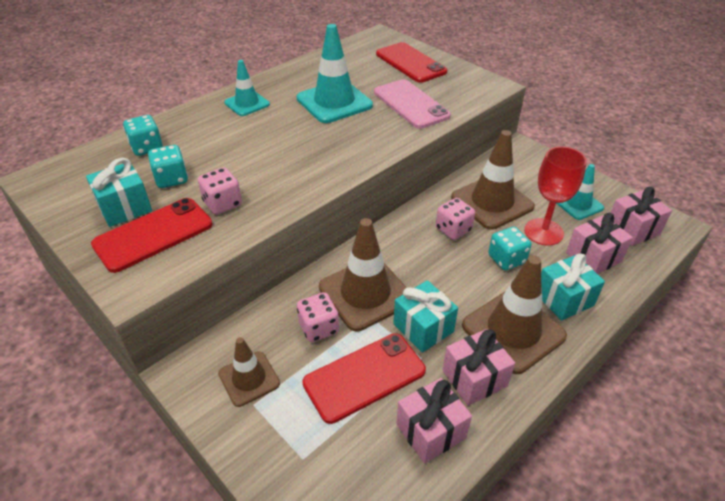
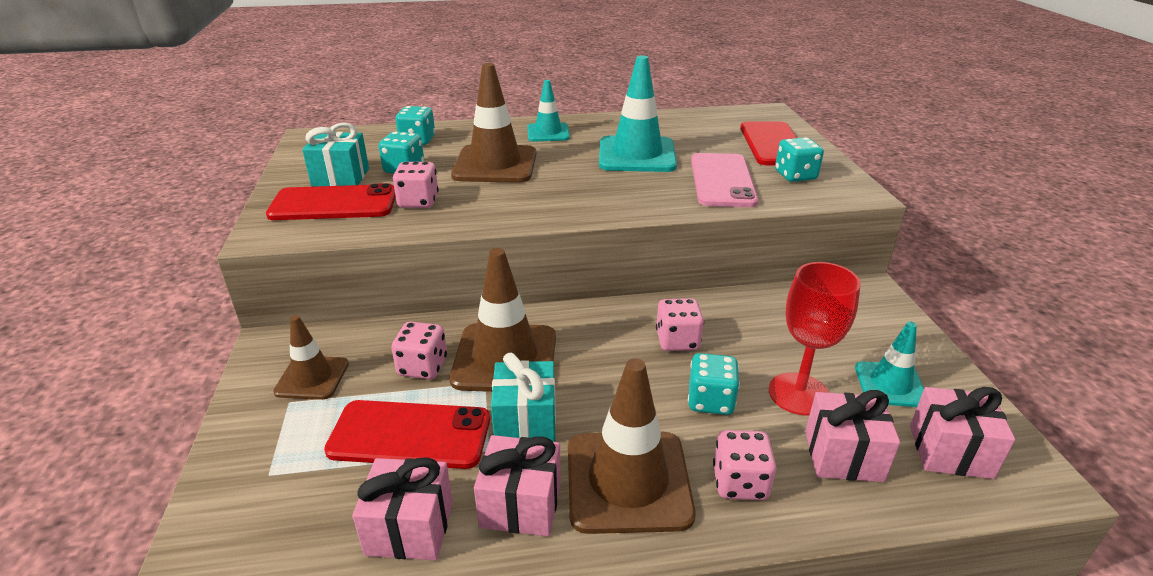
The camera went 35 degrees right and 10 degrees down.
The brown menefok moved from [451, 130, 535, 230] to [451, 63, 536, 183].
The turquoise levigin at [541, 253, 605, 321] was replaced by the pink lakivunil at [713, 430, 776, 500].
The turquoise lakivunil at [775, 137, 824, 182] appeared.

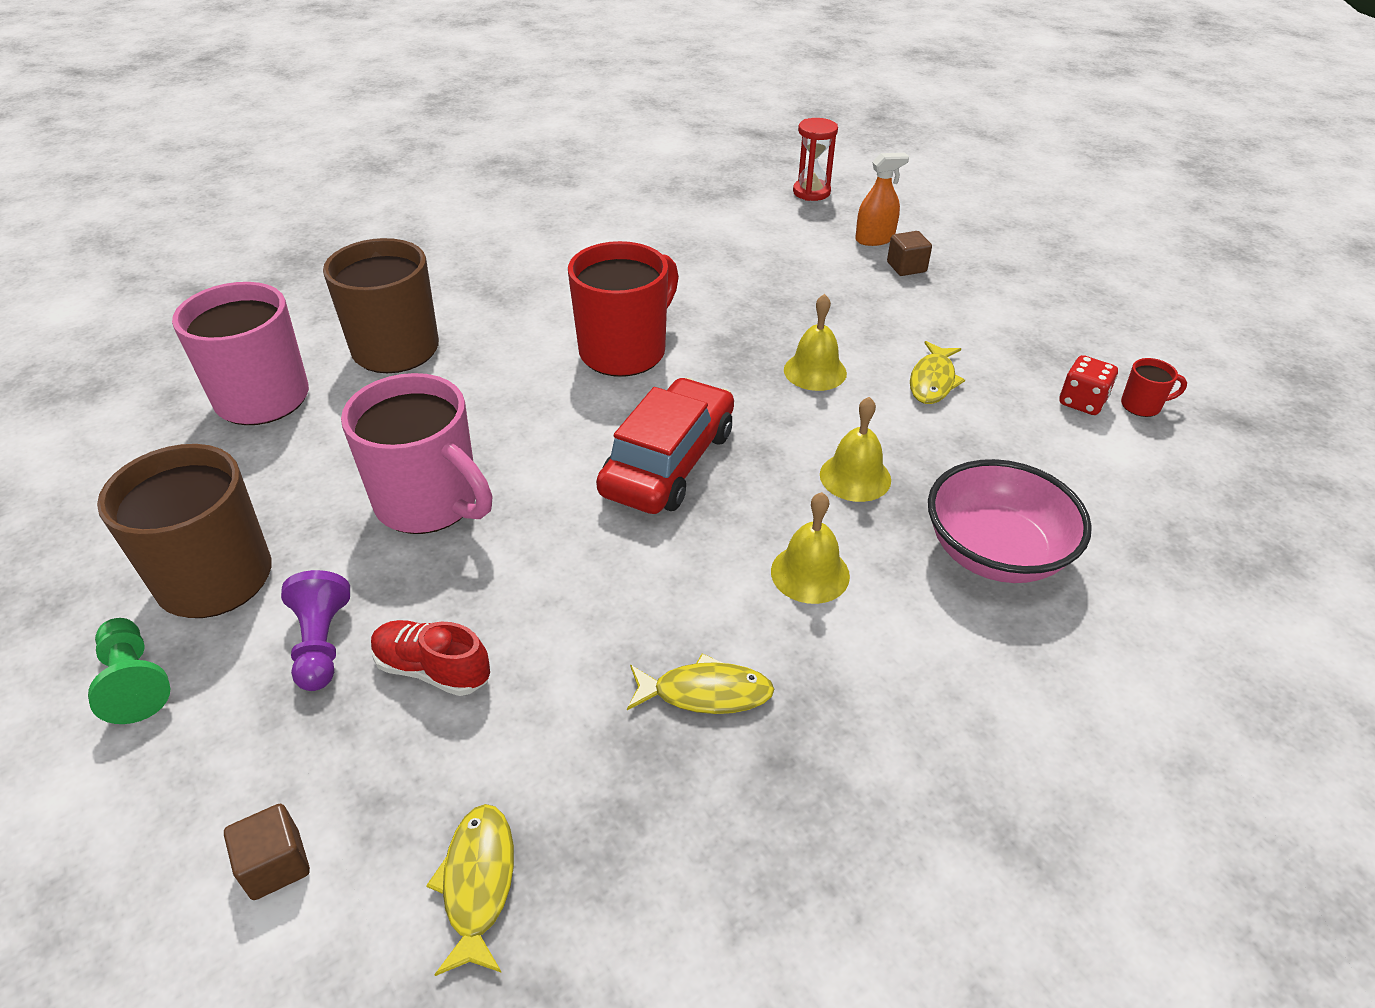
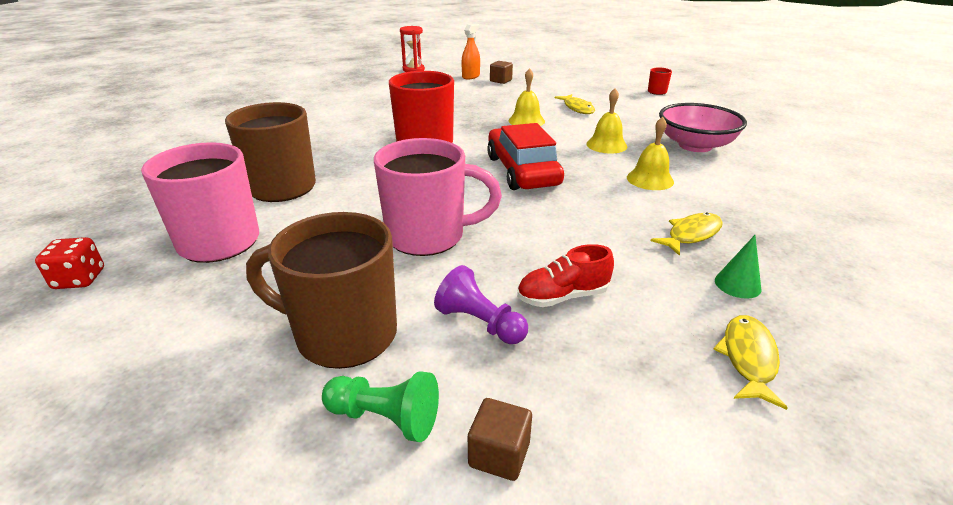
The camera went 40 degrees left and 10 degrees down.
The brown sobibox moved from [224, 804, 310, 900] to [468, 398, 532, 481].
The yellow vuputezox at [426, 804, 514, 976] turned 60 degrees clockwise.
The red lakivunil moved from [1059, 355, 1118, 415] to [35, 237, 104, 289].
The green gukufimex at [715, 235, 762, 299] appeared.

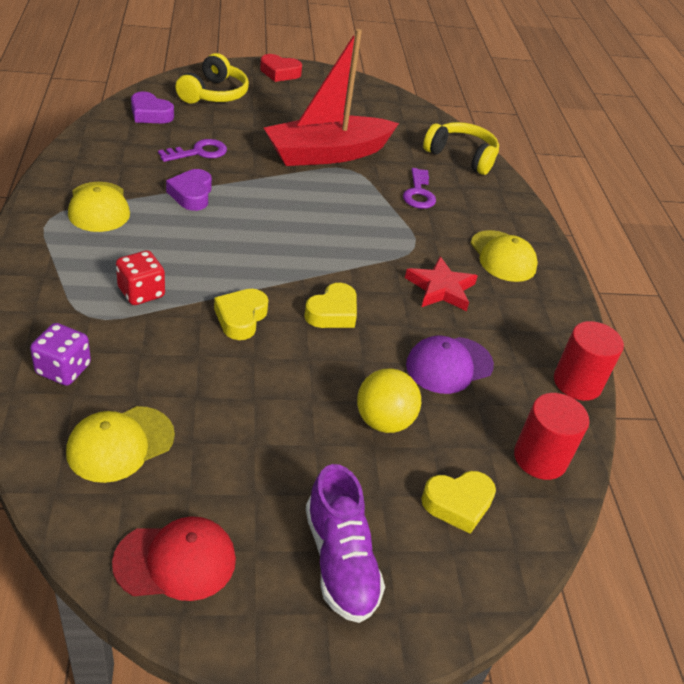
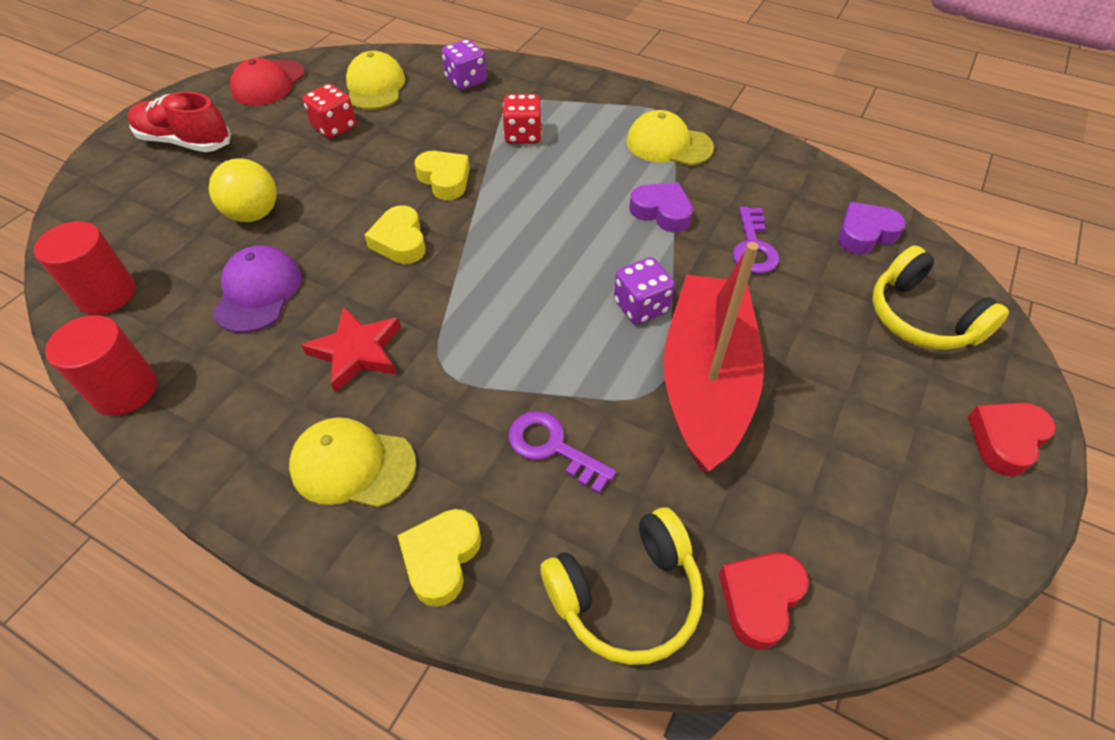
The camera went 130 degrees right and 10 degrees up.
The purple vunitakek at [306, 464, 385, 623] became the red vunitakek at [128, 92, 231, 152].
The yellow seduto moved from [421, 471, 496, 534] to [397, 509, 481, 607].
The red lakivunil at [303, 84, 356, 139] appeared.
The purple lakivunil at [614, 257, 675, 325] appeared.
The red seduto at [719, 552, 809, 650] appeared.

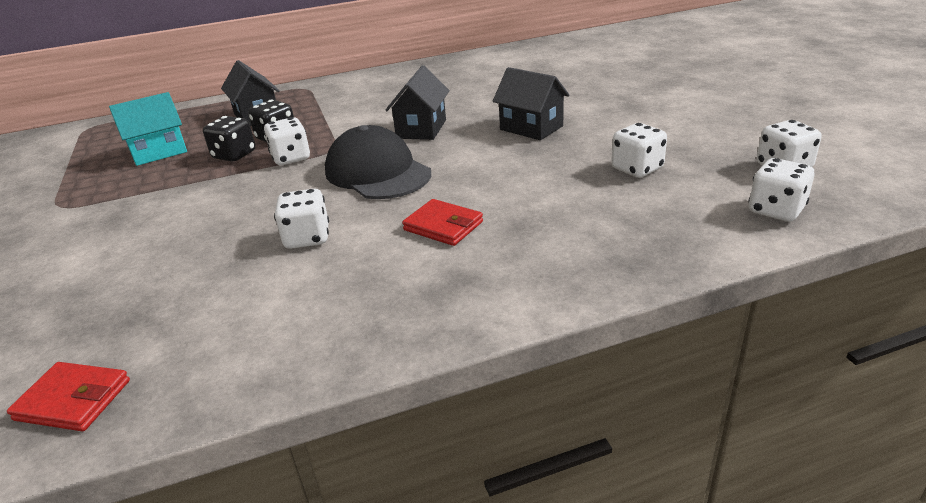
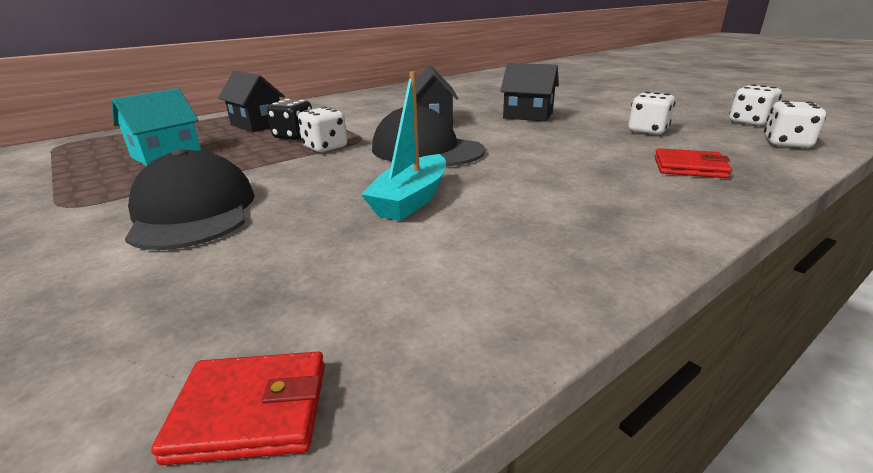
The camera went 20 degrees left and 5 degrees down.
The black lakivunil at [203, 116, 255, 162] disappeared.
The white lakivunil at [274, 189, 329, 249] was replaced by the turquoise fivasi at [361, 71, 446, 221].
The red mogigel moved from [402, 199, 483, 246] to [654, 148, 732, 178].
The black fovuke at [125, 148, 255, 250] appeared.

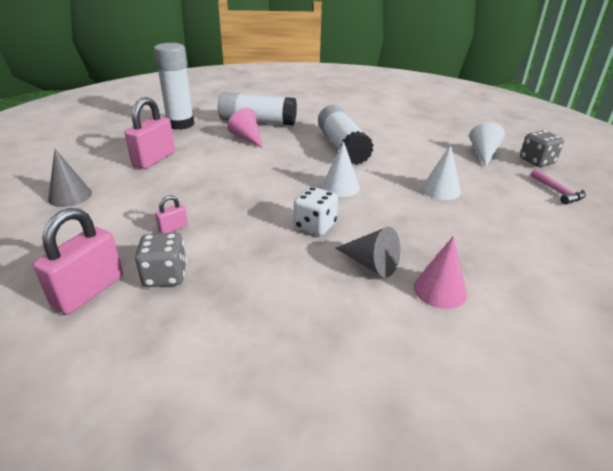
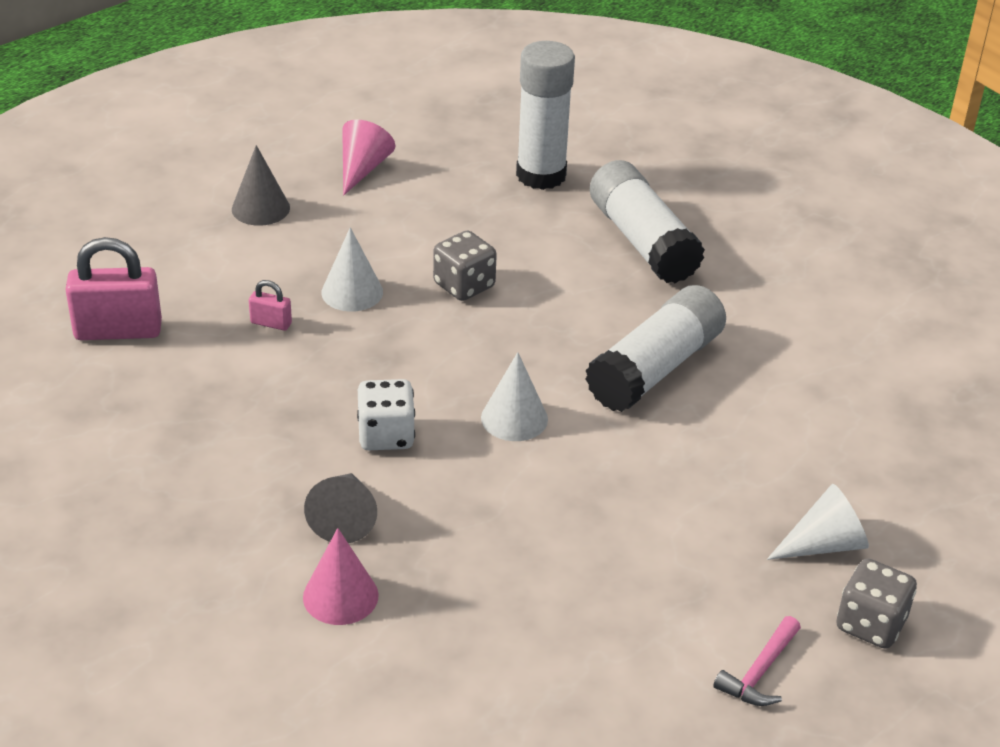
The camera went 55 degrees right and 5 degrees up.
The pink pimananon at [125, 97, 175, 169] disappeared.
The grey lakivunil moved from [135, 233, 187, 287] to [433, 230, 497, 301].
The pink gukufimex moved from [227, 108, 263, 148] to [342, 119, 395, 195].
The white gukufimex moved from [422, 145, 461, 200] to [321, 227, 383, 312].

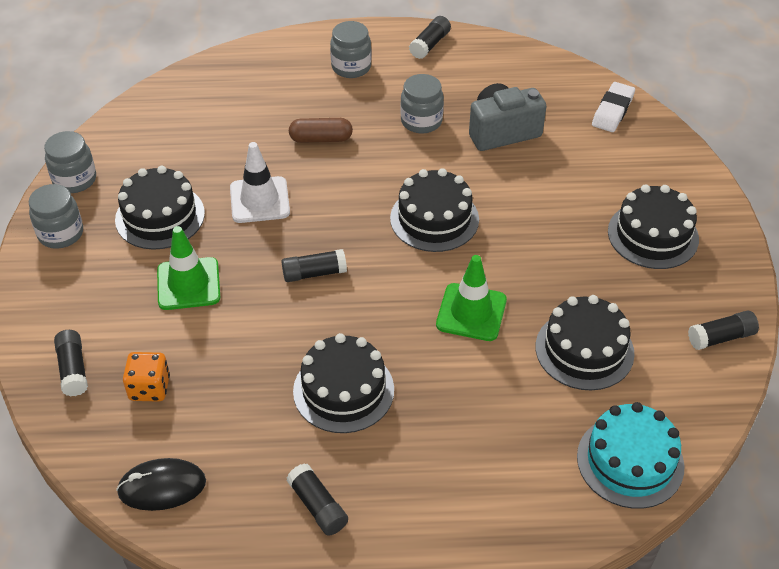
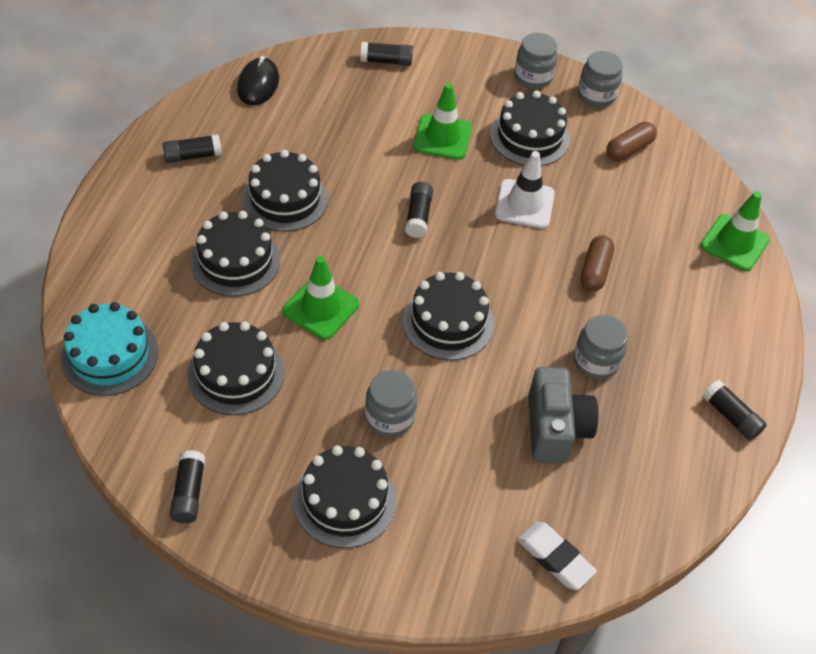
The camera went 105 degrees right and 5 degrees up.
The orange lakivunil at [123, 352, 170, 402] disappeared.
The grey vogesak moved from [330, 21, 372, 78] to [365, 370, 417, 437].
The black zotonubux at [191, 211, 281, 296] appeared.
The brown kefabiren at [606, 122, 657, 161] appeared.
The green menefok at [701, 191, 770, 271] appeared.

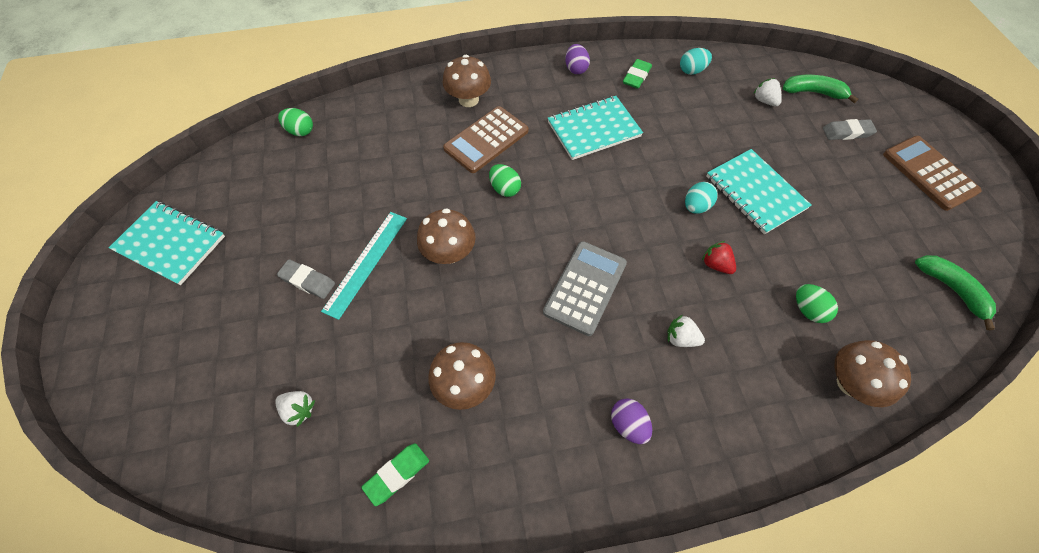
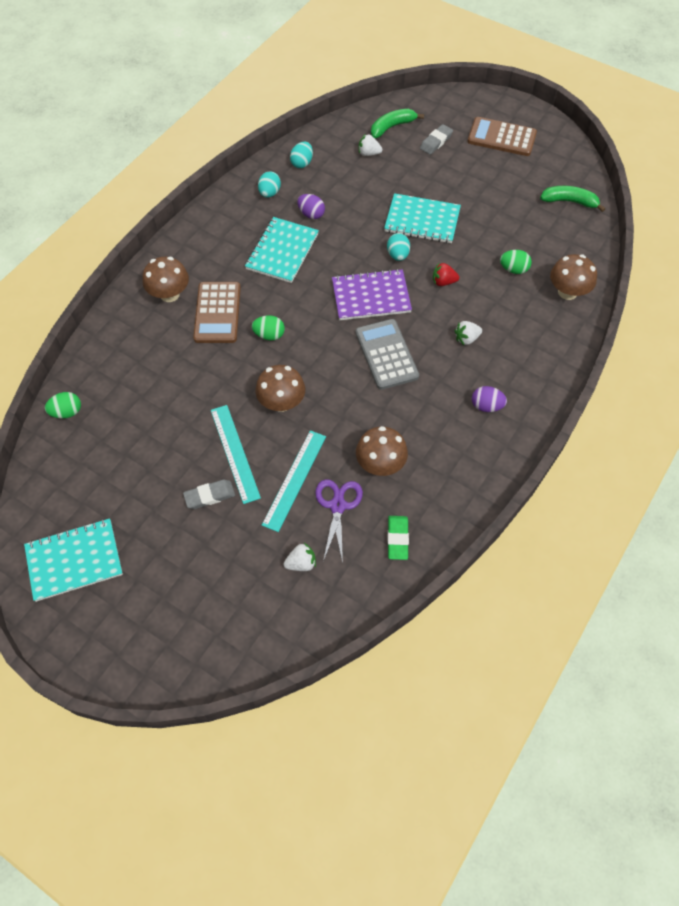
The camera went 45 degrees left and 0 degrees up.
The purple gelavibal moved from [565, 44, 590, 74] to [297, 194, 325, 219].
The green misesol at [623, 59, 652, 89] was replaced by the turquoise gelavibal at [258, 171, 281, 198].
The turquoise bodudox at [262, 430, 326, 532] appeared.
The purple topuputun at [315, 479, 363, 563] appeared.
The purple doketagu at [332, 269, 412, 320] appeared.

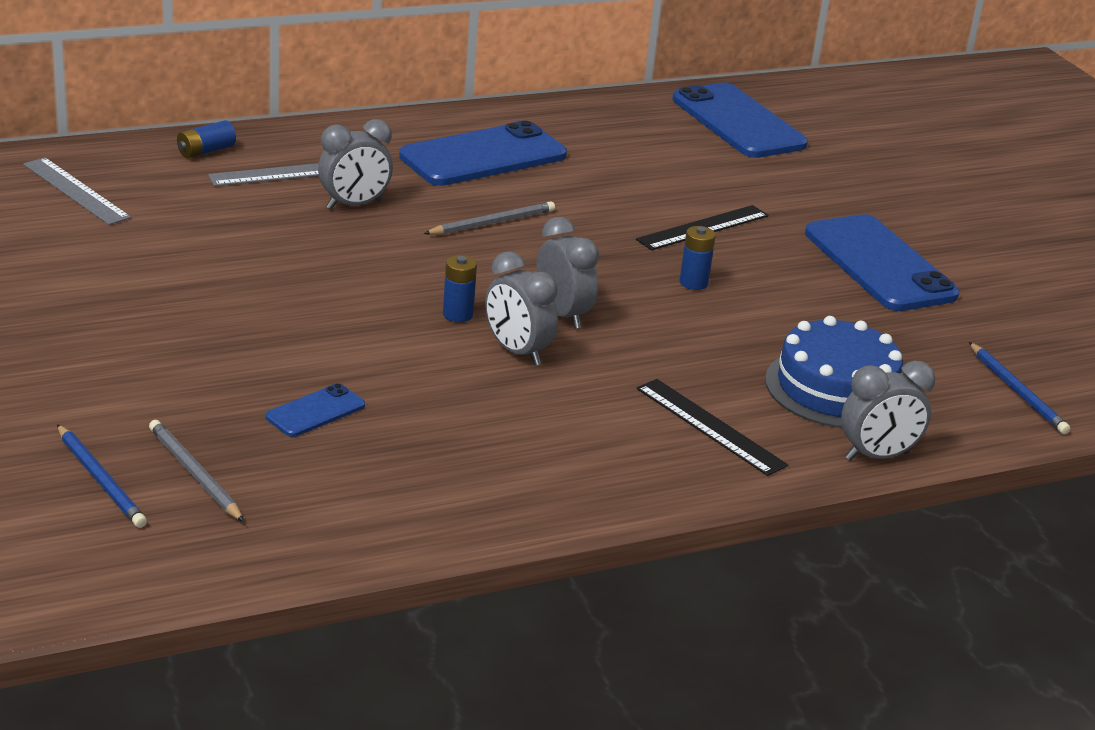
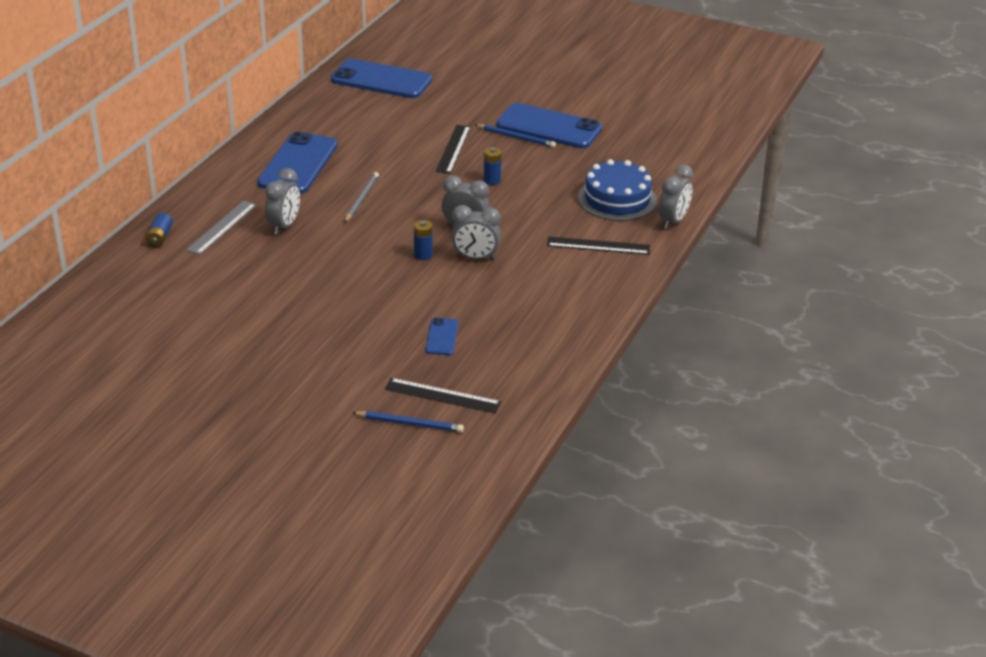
The camera went 40 degrees left and 5 degrees up.
The grey bodudox at [23, 157, 131, 225] disappeared.
The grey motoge at [149, 420, 244, 522] was replaced by the black bodudox at [385, 378, 501, 414].
The blue motoge moved from [969, 342, 1070, 434] to [474, 124, 556, 148].

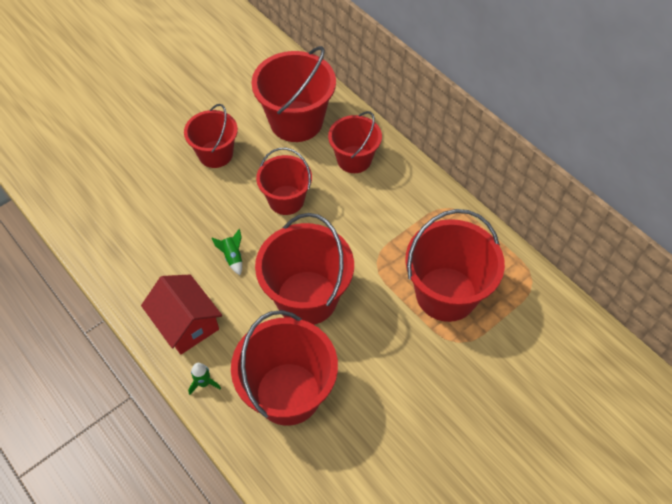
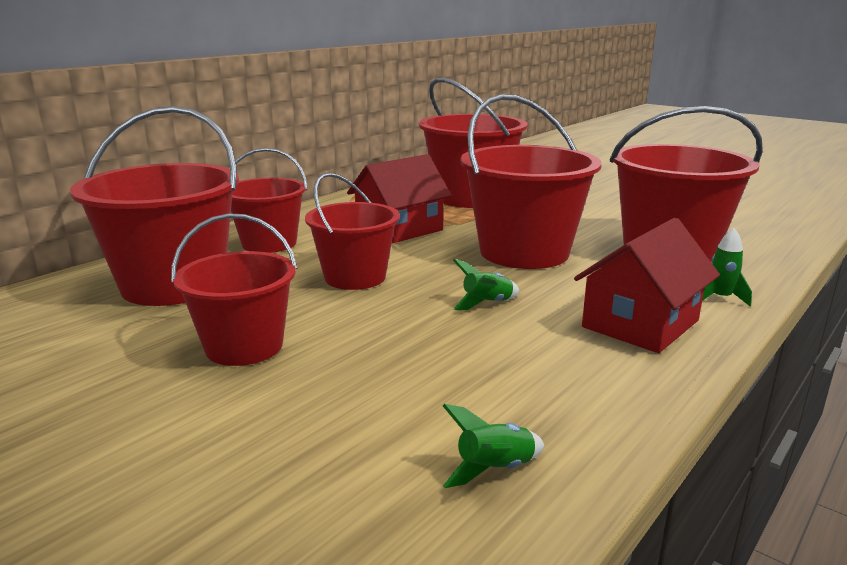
The camera went 100 degrees left and 35 degrees down.
The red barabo at [347, 154, 452, 244] appeared.
The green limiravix at [443, 404, 544, 488] appeared.

